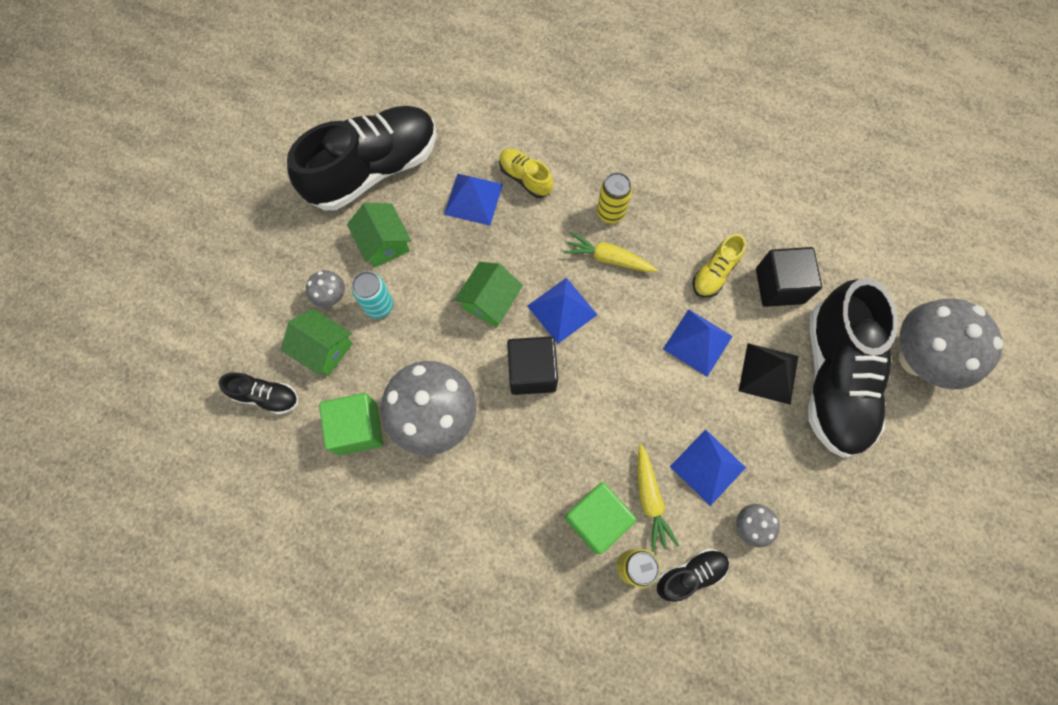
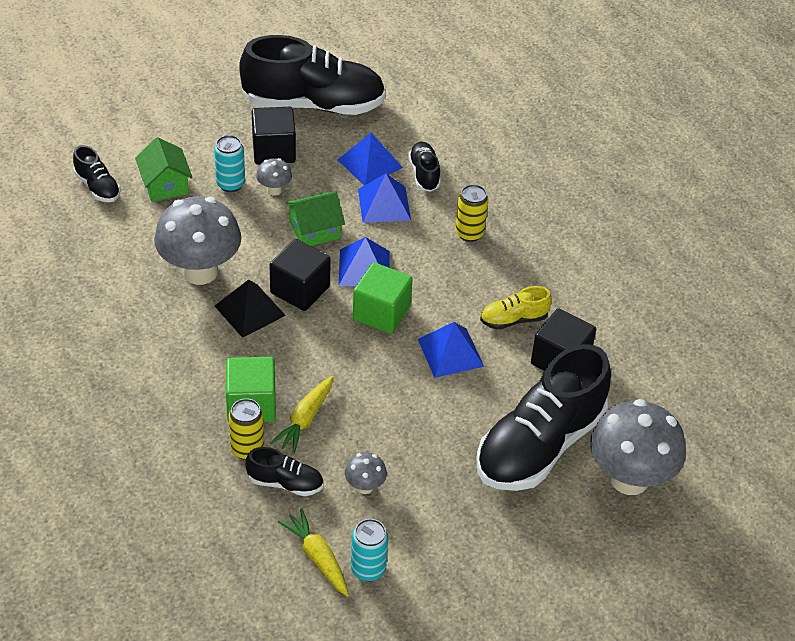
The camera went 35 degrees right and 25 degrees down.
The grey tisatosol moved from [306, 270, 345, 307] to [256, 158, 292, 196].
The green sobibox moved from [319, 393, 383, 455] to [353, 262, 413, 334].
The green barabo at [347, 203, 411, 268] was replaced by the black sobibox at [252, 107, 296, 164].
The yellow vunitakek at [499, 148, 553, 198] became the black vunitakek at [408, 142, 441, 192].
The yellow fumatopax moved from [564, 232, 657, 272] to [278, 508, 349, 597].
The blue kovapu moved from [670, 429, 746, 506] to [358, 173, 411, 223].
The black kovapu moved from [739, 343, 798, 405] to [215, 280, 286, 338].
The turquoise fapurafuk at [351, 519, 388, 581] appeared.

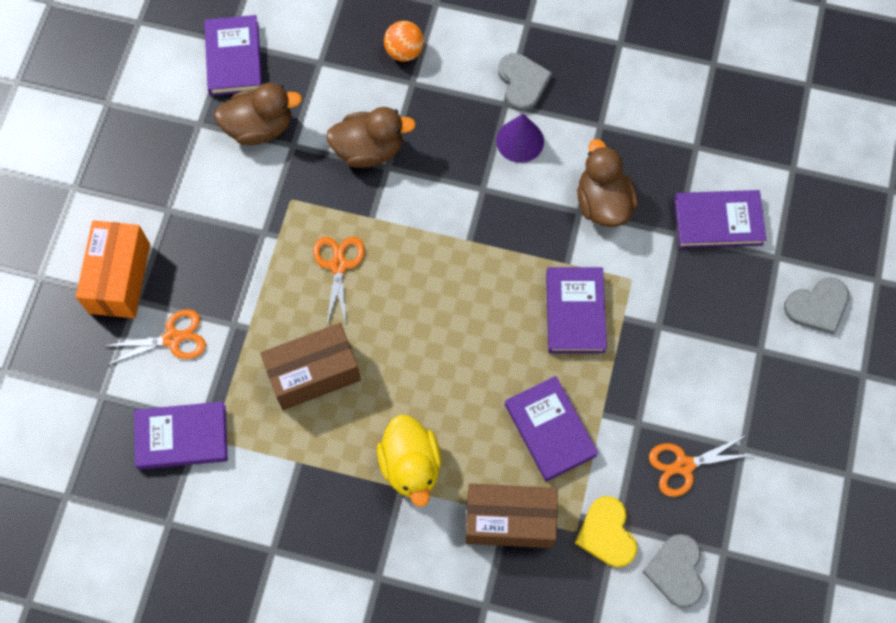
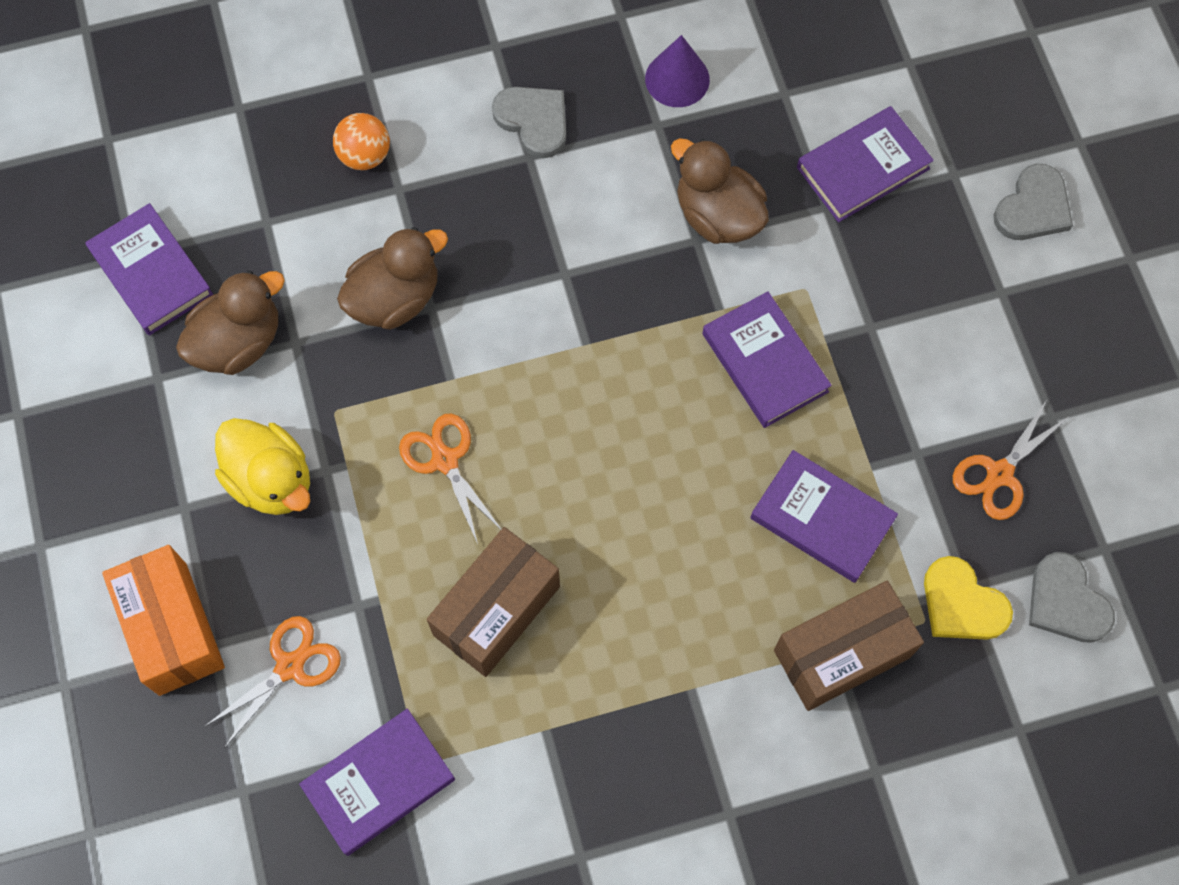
The camera went 30 degrees left and 0 degrees up.
The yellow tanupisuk moved from [377, 415, 441, 507] to [215, 418, 310, 515].
The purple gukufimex moved from [496, 114, 544, 163] to [645, 35, 710, 107].

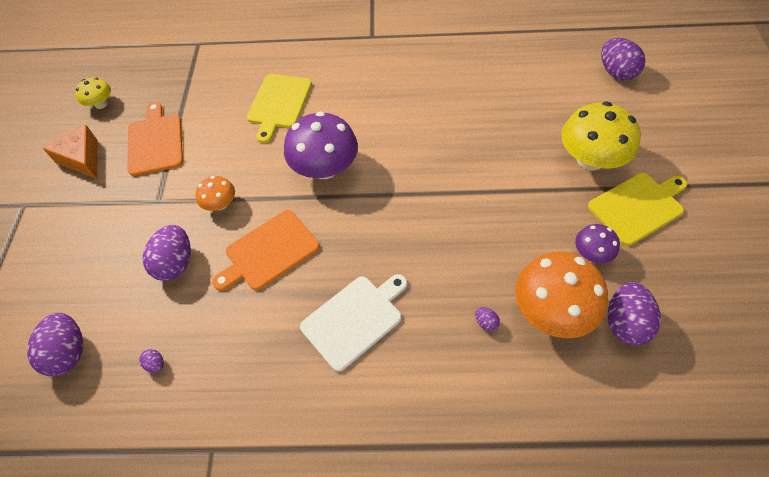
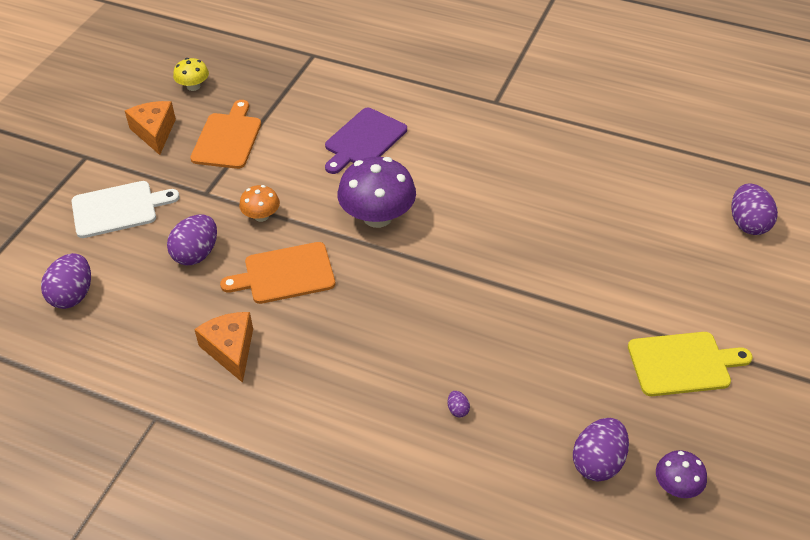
The camera went 20 degrees right and 10 degrees down.
The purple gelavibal at [139, 349, 164, 373] disappeared.
The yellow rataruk at [247, 74, 312, 143] became the purple rataruk at [325, 108, 407, 174].
The white rataruk moved from [300, 274, 407, 372] to [72, 181, 180, 238].
The orange tisatosol at [515, 252, 608, 338] disappeared.
The yellow tisatosol at [561, 101, 641, 171] disappeared.
The purple tisatosol moved from [575, 224, 620, 263] to [656, 450, 707, 498].
The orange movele at [194, 312, 253, 383] appeared.

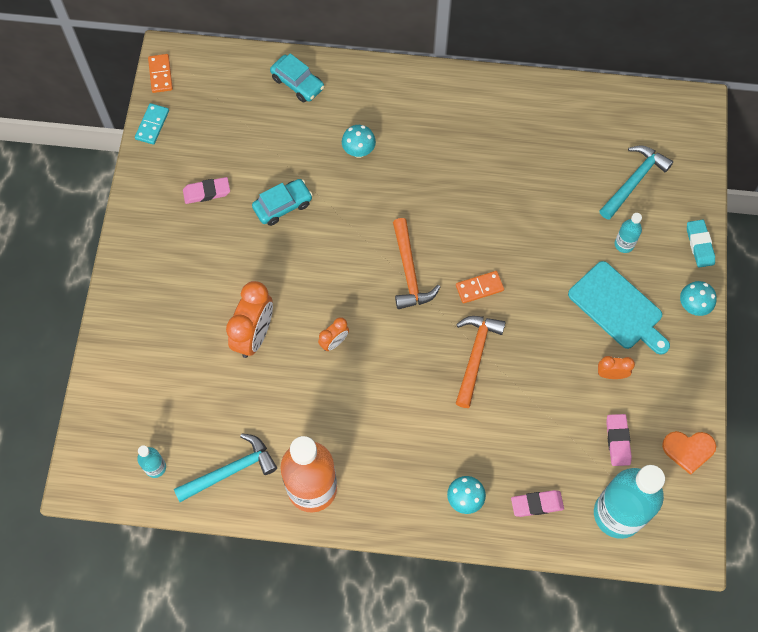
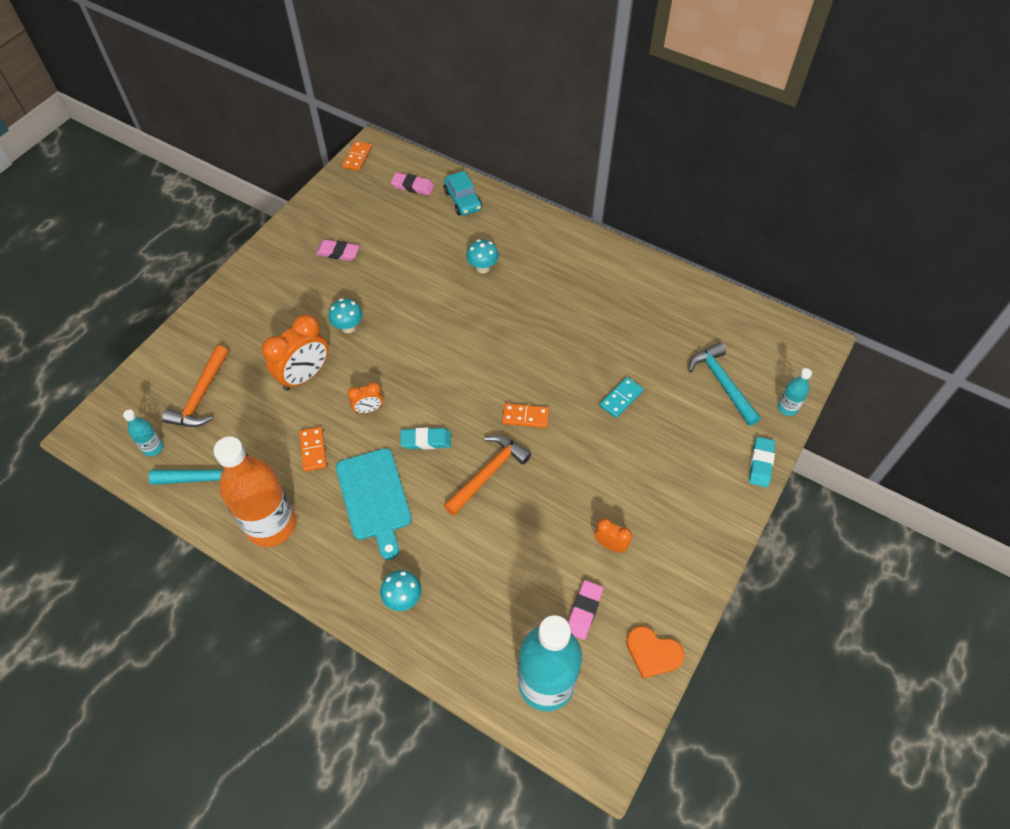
The camera went 25 degrees right and 10 degrees down.
The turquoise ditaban moved from [135, 103, 169, 145] to [600, 377, 644, 418].
The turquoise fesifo at [252, 179, 313, 226] disappeared.
The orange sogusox moved from [393, 218, 440, 309] to [162, 345, 229, 427].
The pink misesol moved from [511, 490, 564, 517] to [391, 172, 434, 195].
The turquoise rataruk moved from [568, 261, 670, 355] to [336, 448, 412, 560].
The turquoise sogusox at [600, 146, 673, 220] turned 90 degrees counterclockwise.
The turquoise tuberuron moved from [615, 213, 642, 253] to [778, 368, 812, 416].
The turquoise tisatosol moved from [680, 281, 717, 316] to [329, 298, 363, 333].
The orange ditaban at [299, 427, 327, 472] appeared.
The turquoise misesol at [400, 427, 451, 450] appeared.

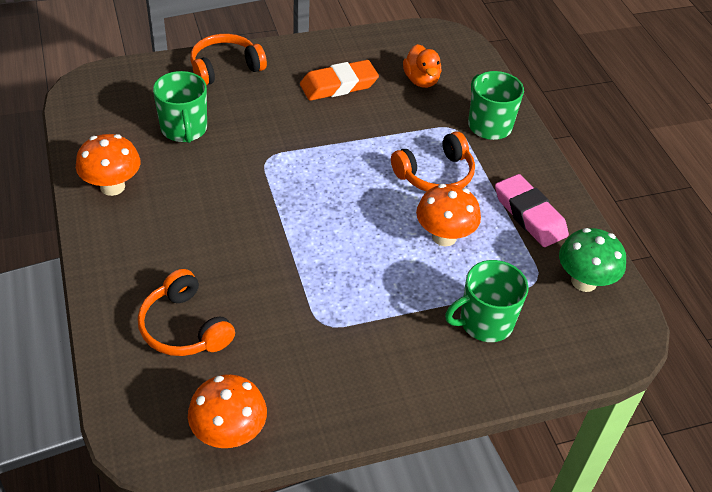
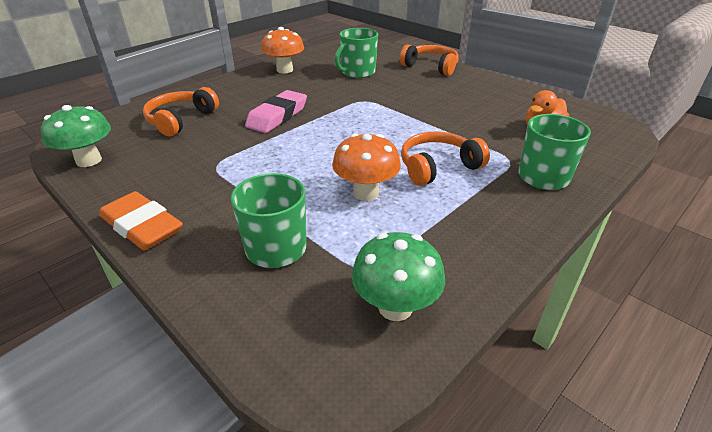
The camera went 65 degrees right and 10 degrees down.
The orange tisatosol at [188, 374, 267, 448] became the green tisatosol at [41, 105, 111, 167].
The orange misesol moved from [300, 60, 379, 101] to [99, 191, 183, 251].
The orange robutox at [391, 131, 475, 192] turned 120 degrees clockwise.
The pink misesol moved from [495, 174, 569, 247] to [245, 90, 307, 133].

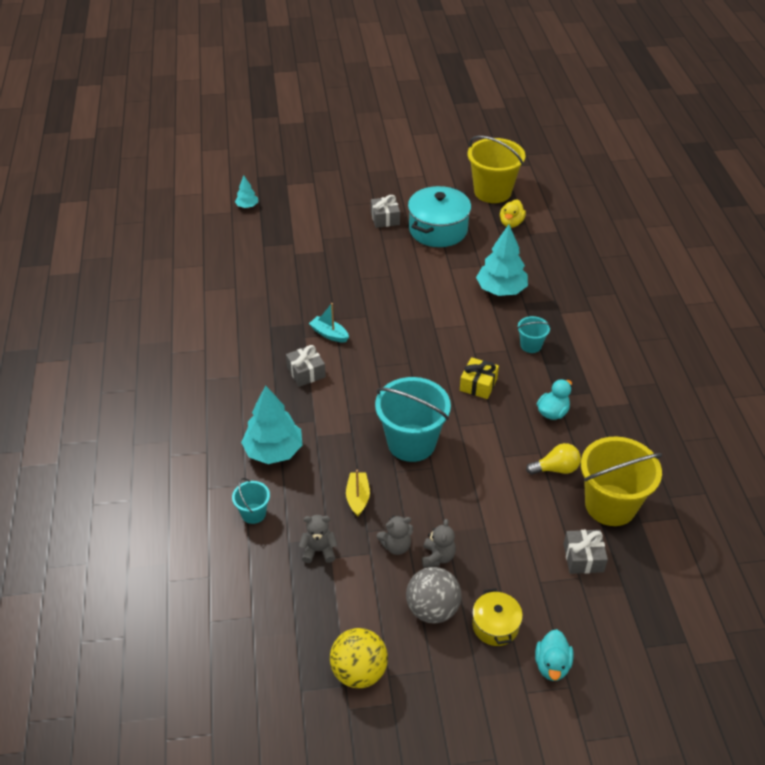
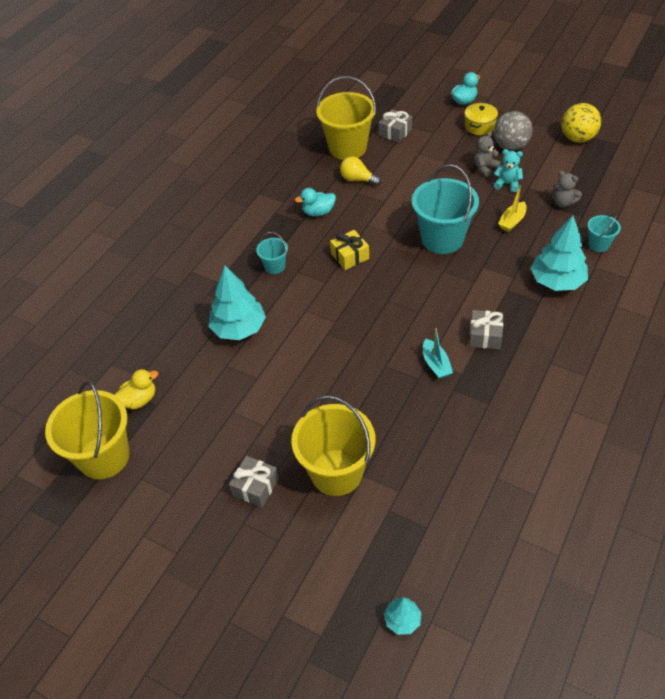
The camera went 140 degrees left and 5 degrees up.
The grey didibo at [377, 516, 413, 555] became the turquoise didibo at [494, 149, 523, 192].
The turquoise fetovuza at [408, 186, 471, 247] disappeared.
The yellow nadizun at [291, 396, 375, 496] appeared.

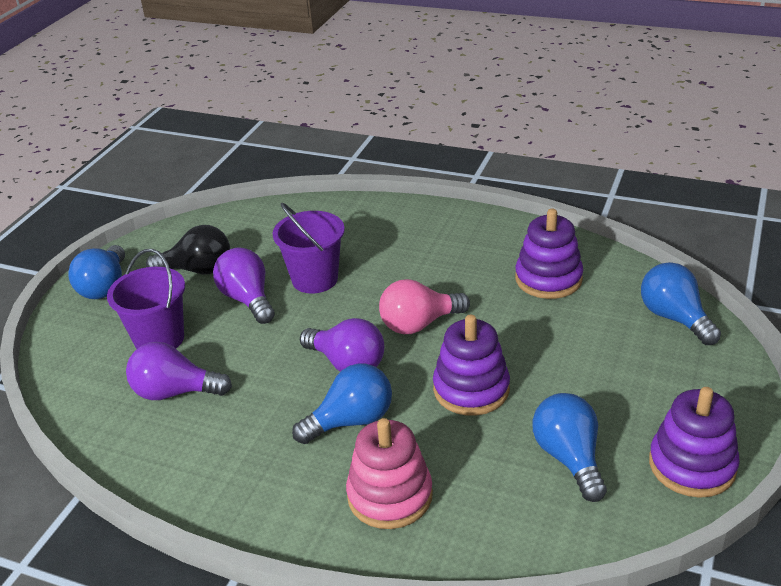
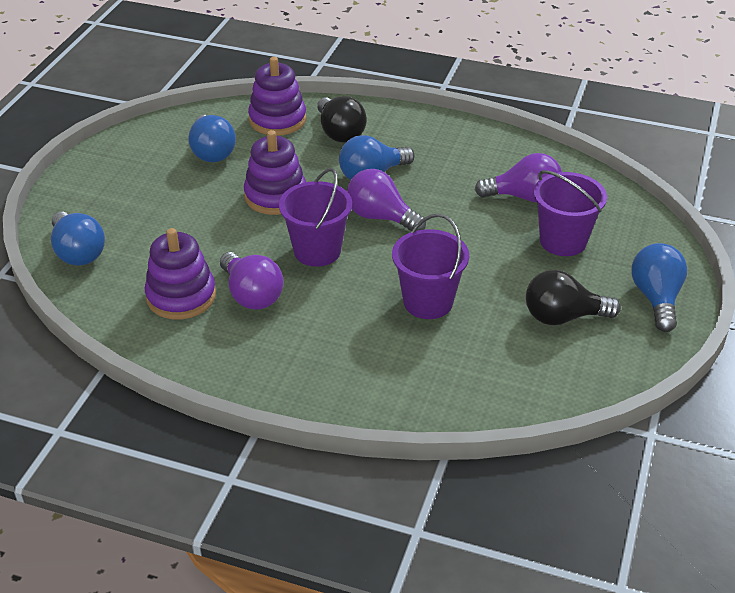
The camera went 175 degrees right and 5 degrees up.
The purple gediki moved from [213, 247, 275, 324] to [220, 252, 284, 310].
The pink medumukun at [346, 418, 433, 529] was replaced by the black gediki at [317, 96, 367, 143].
The pink gediki at [379, 279, 470, 334] was replaced by the purple nadizun at [279, 168, 352, 267].
The purple medumukun moved from [649, 387, 740, 498] to [248, 57, 306, 136].

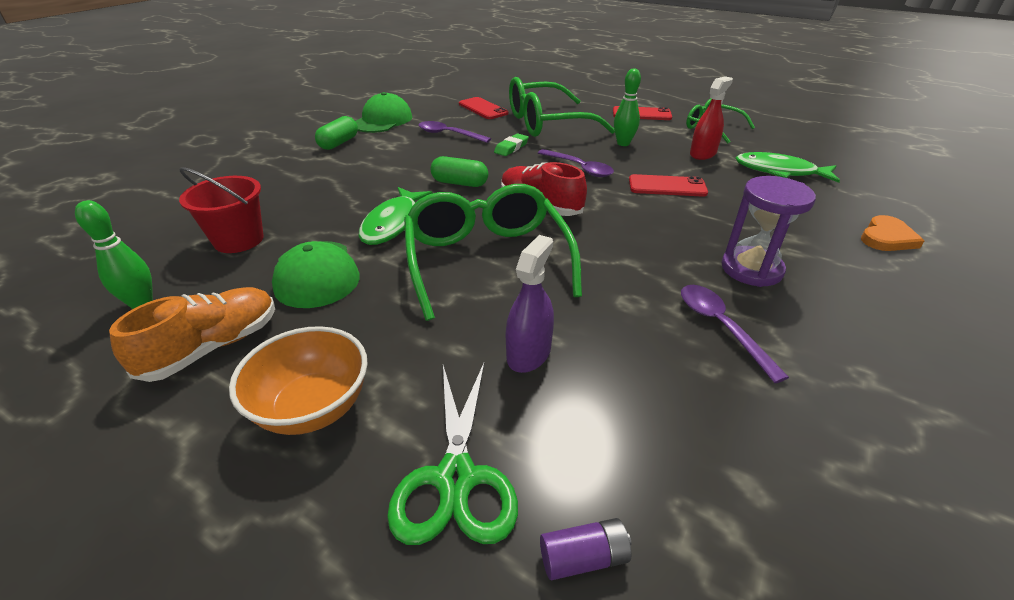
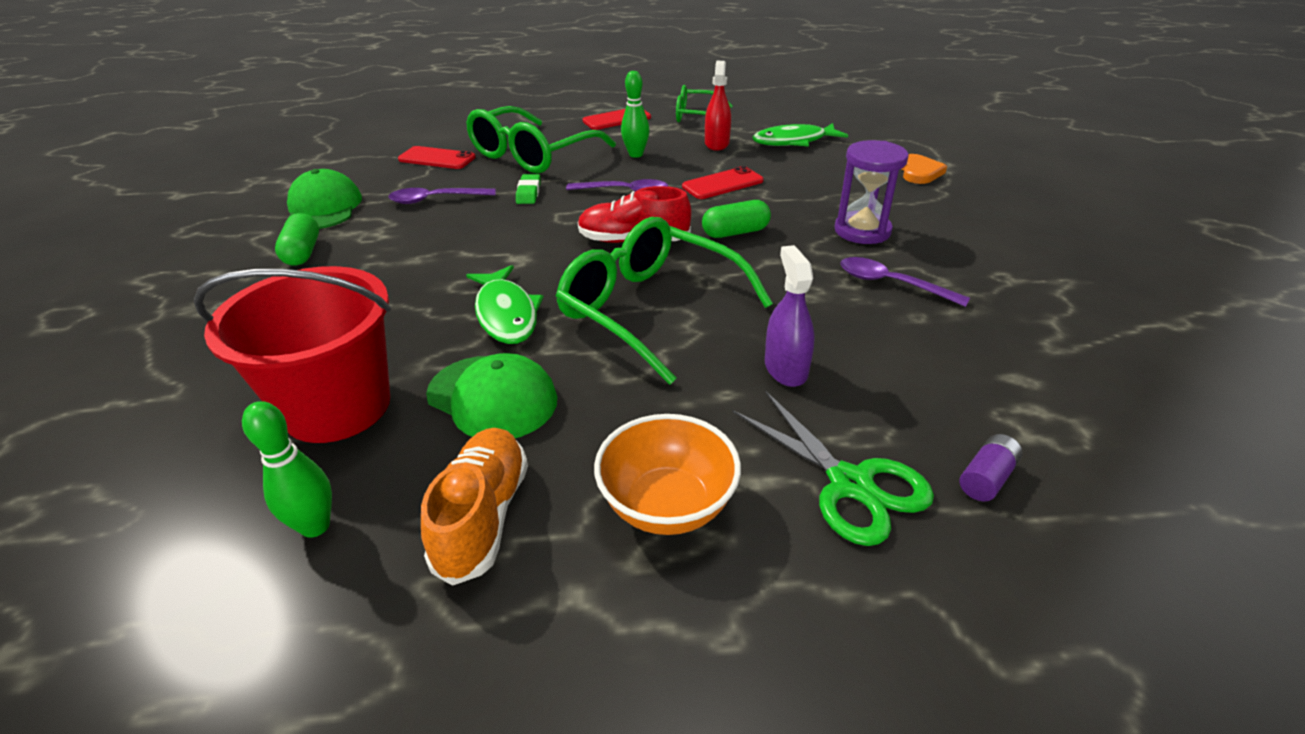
The camera went 35 degrees left and 0 degrees up.
The red nadizun at [179, 167, 264, 253] changed to 1.56 times the size.
The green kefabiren moved from [430, 156, 488, 187] to [702, 200, 771, 238].

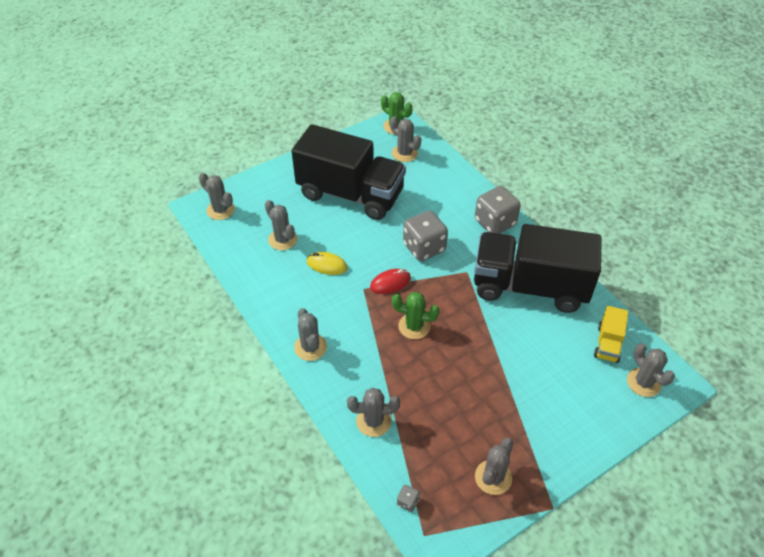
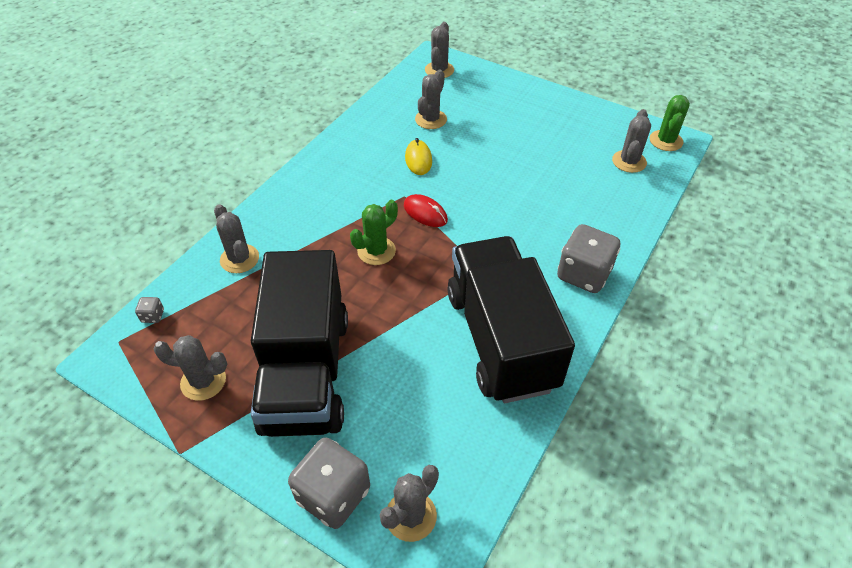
The camera went 65 degrees right and 0 degrees up.
The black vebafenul moved from [292, 124, 406, 220] to [251, 250, 348, 437].
The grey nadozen at [294, 308, 327, 361] disappeared.
The green nadozen at [392, 292, 440, 339] turned 60 degrees clockwise.
The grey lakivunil moved from [403, 210, 448, 261] to [288, 437, 370, 529].
The yellow vebafenul at [594, 306, 628, 363] disappeared.

